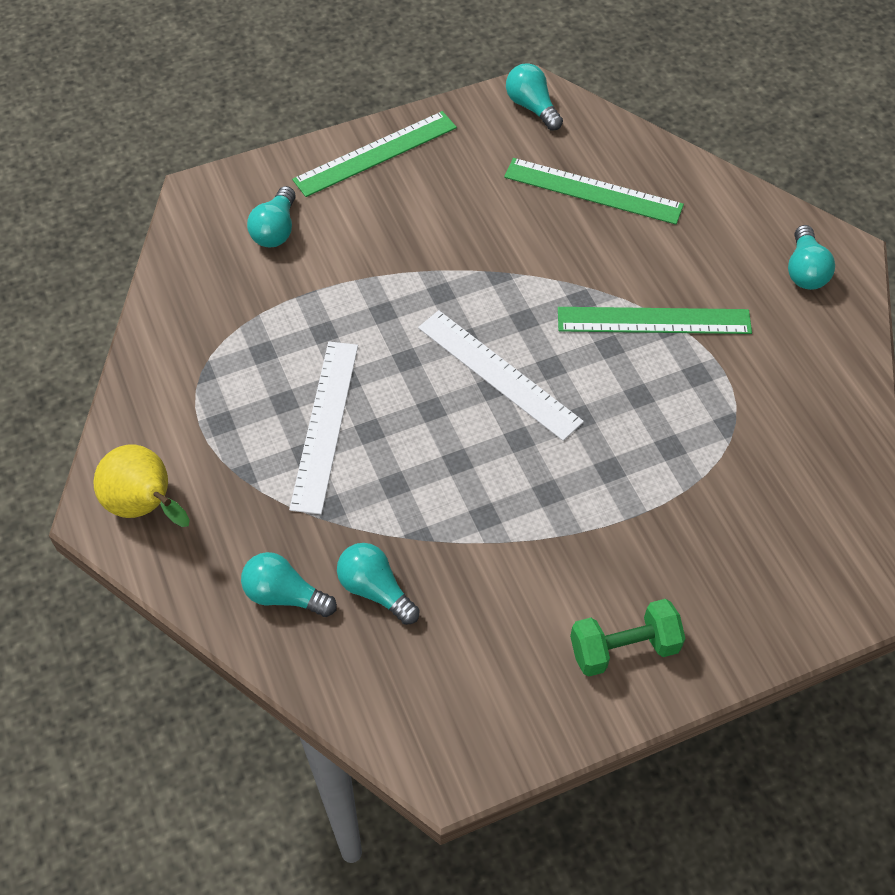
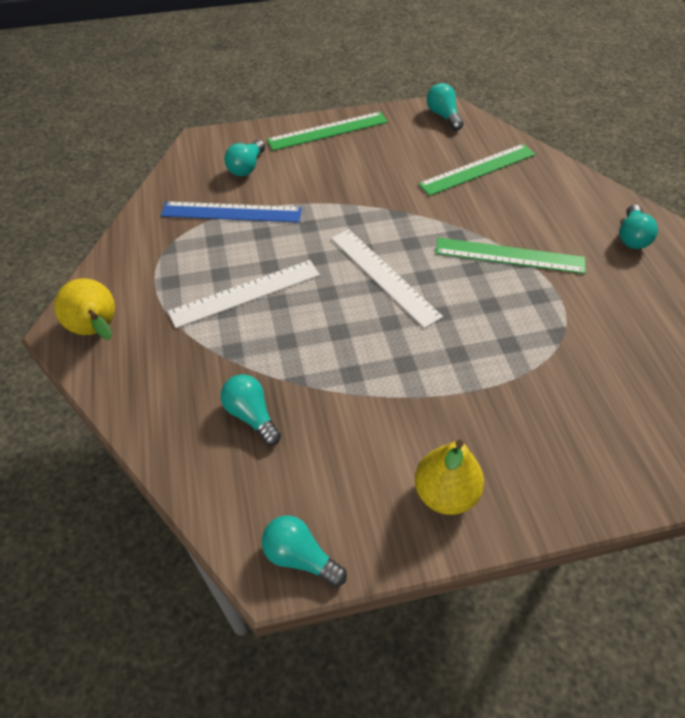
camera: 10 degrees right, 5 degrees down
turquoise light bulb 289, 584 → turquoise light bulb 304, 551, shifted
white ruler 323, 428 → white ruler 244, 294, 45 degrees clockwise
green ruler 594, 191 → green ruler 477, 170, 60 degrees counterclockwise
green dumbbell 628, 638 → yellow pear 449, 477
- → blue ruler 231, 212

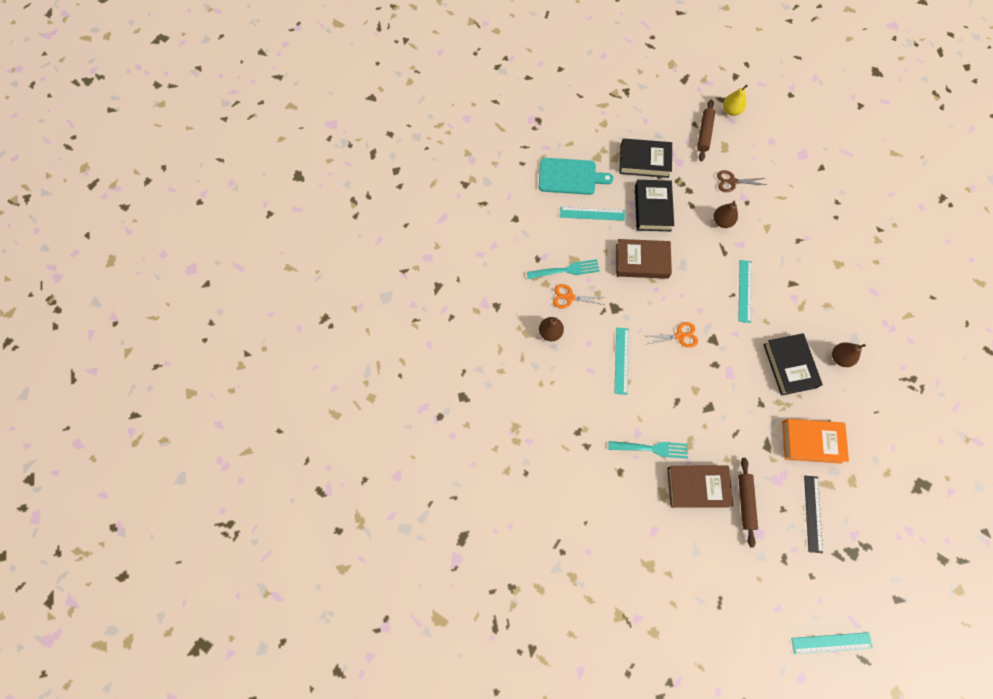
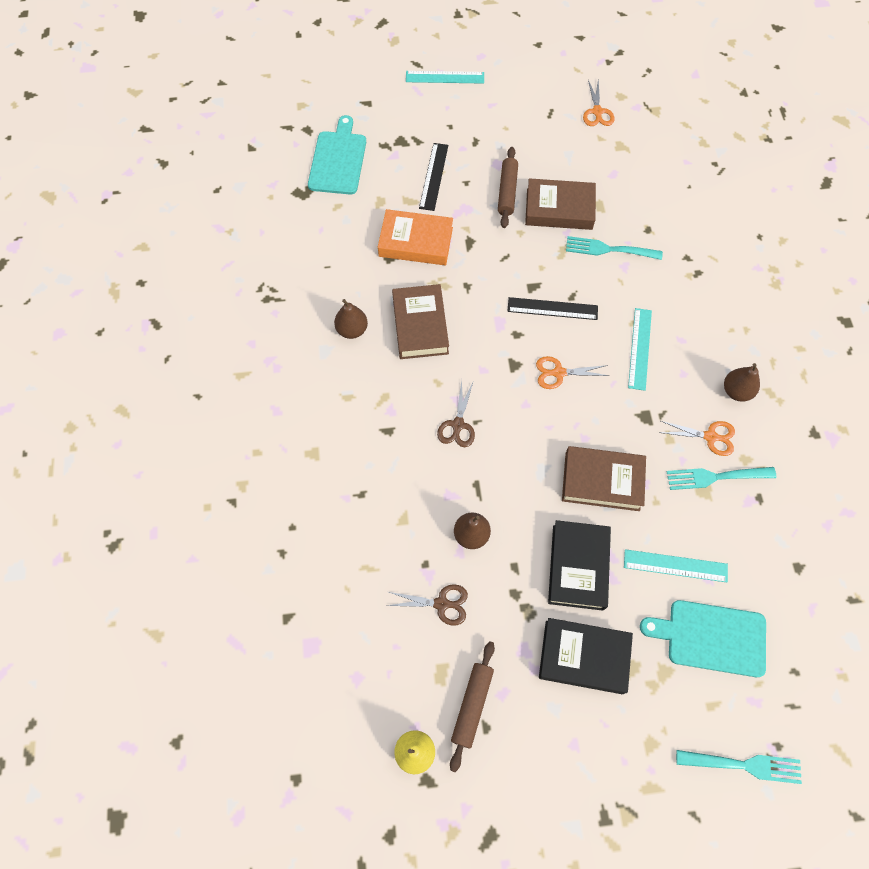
camera: 175 degrees left, 5 degrees down
turquoise ruler 745, 291 → brown scissors 456, 413
black book 793, 364 → brown book 420, 321
- → turquoise cutting board 337, 155
- → black ruler 552, 308
- → orange scissors 599, 102
- → turquoise fork 739, 767

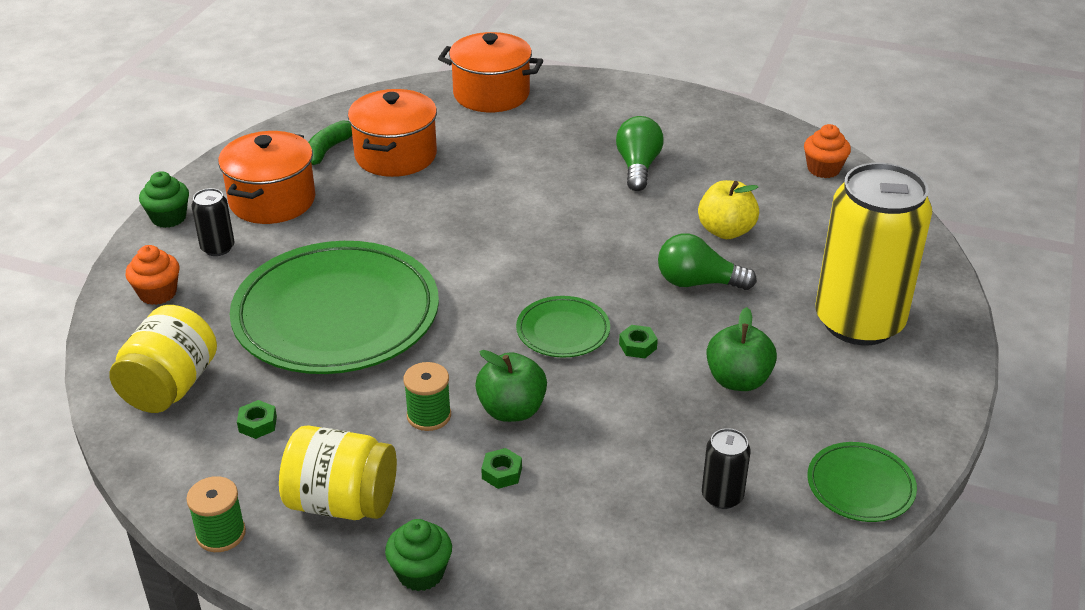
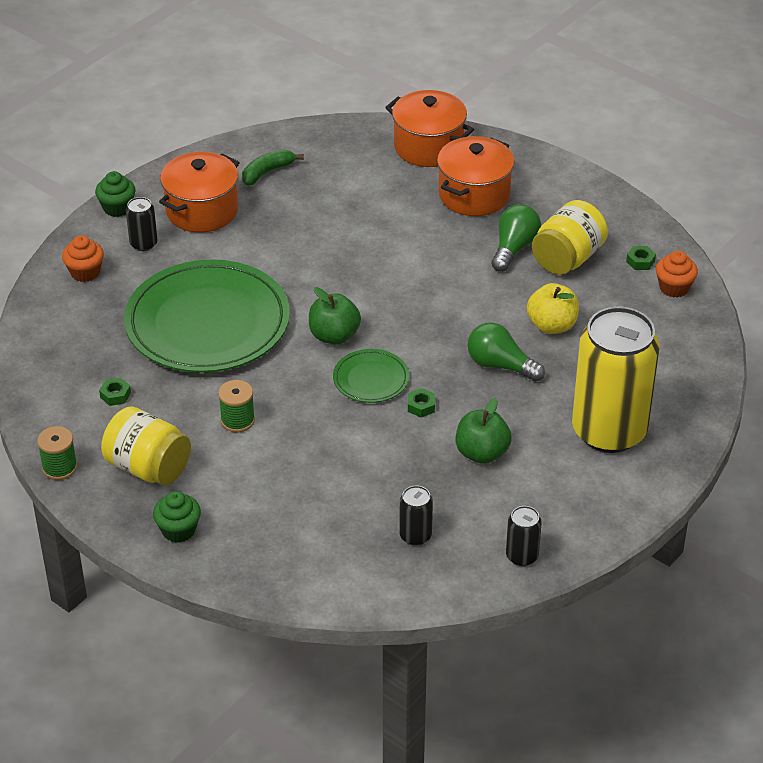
camera: 20 degrees right, 5 degrees up
yellow jar 163, 359 → yellow jar 570, 237, shifted
orange pot 392, 133 → orange pot 475, 176, shifted
green apple 511, 386 → green apple 335, 316, shifted
green nut 501, 468 → green nut 641, 258, shifted
green plate 862, 482 → black can 524, 536

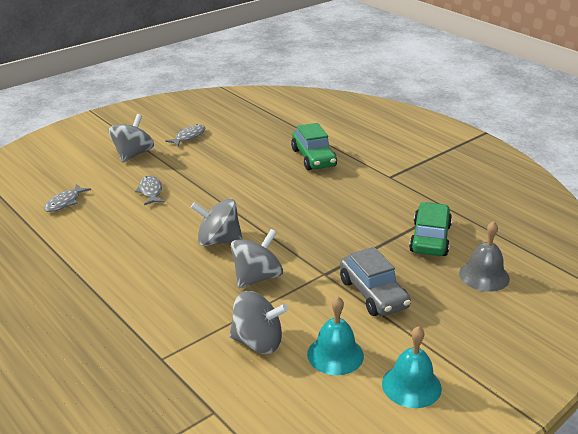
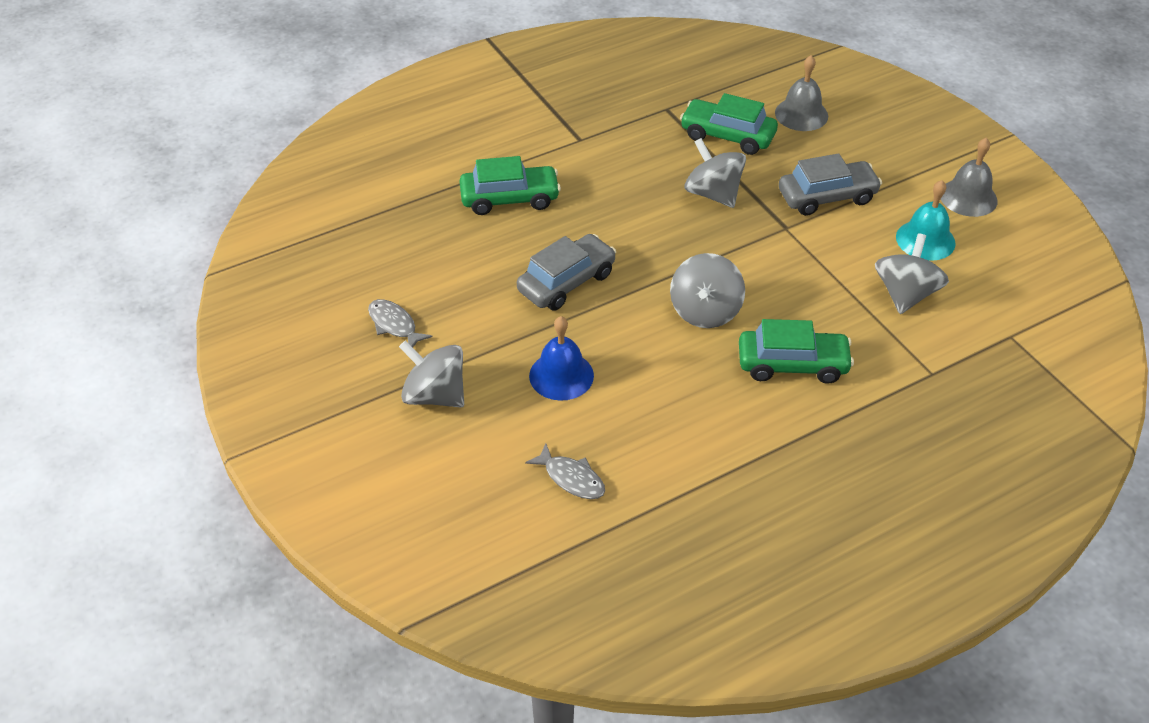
camera: 80 degrees left, 15 degrees up
grey fish 150, 190 → blue bell 561, 358
grey spinning top 257, 258 → grey spinning top 715, 173, shifted
turquoise bell 412, 367 → grey bell 969, 177
- → grey car 566, 272
- → green car 796, 351

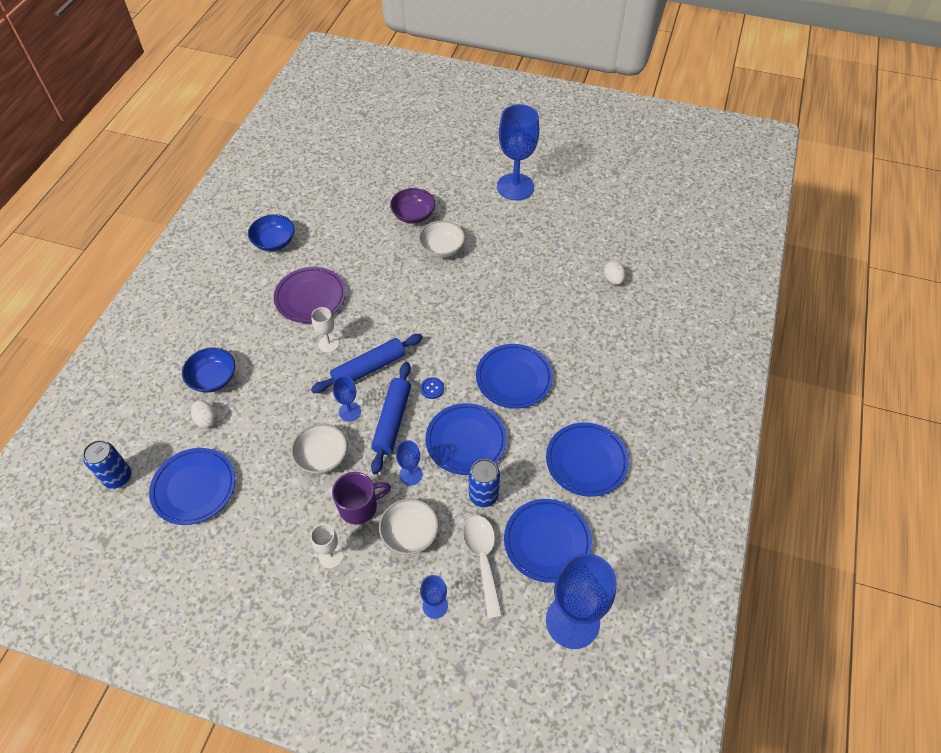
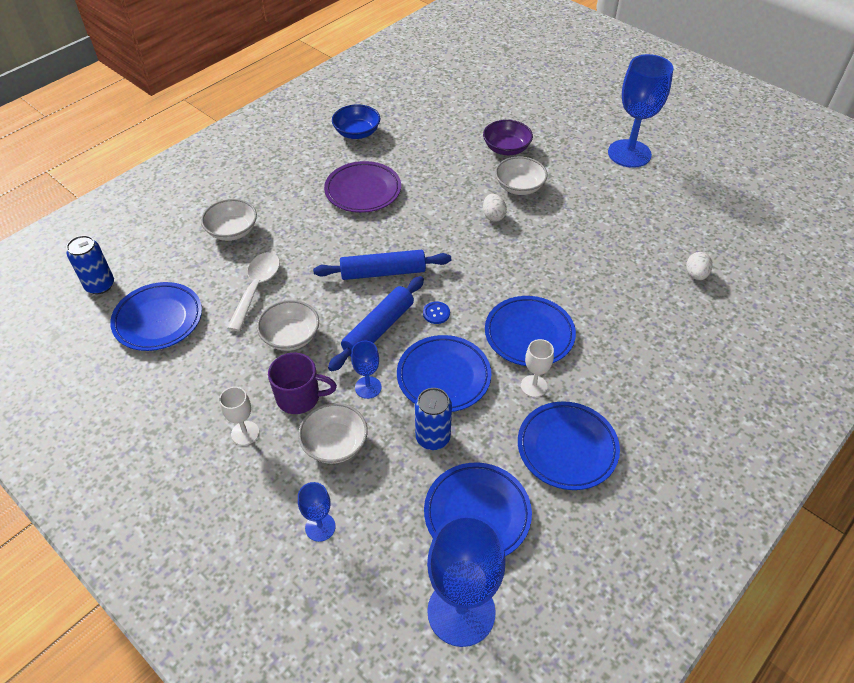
camera: 25 degrees right, 5 degrees down
blue bowl 208, 370 → white bowl 229, 220
white egg 204, 414 → white egg 495, 208, shifted
white goblet 325, 330 → white goblet 537, 368, shifted
blue goblet 347, 399 → -
white spoon 483, 567 → white spoon 253, 291, shifted

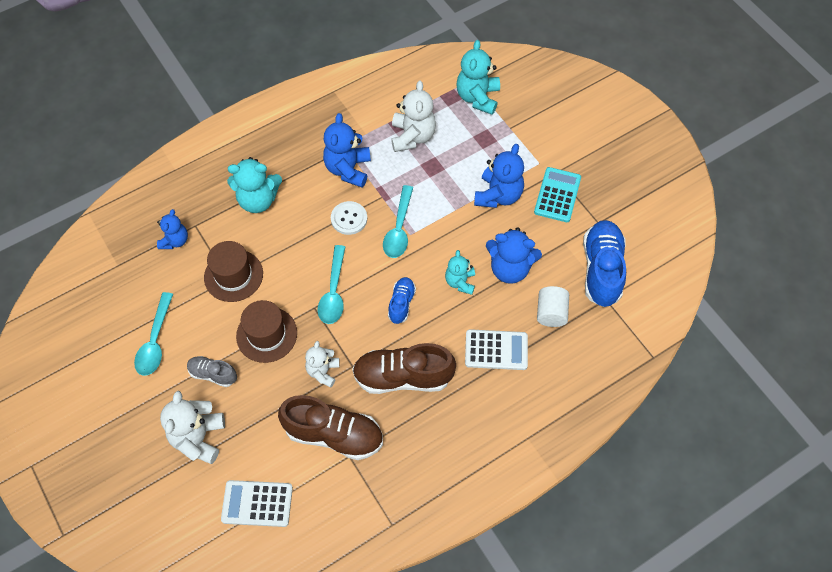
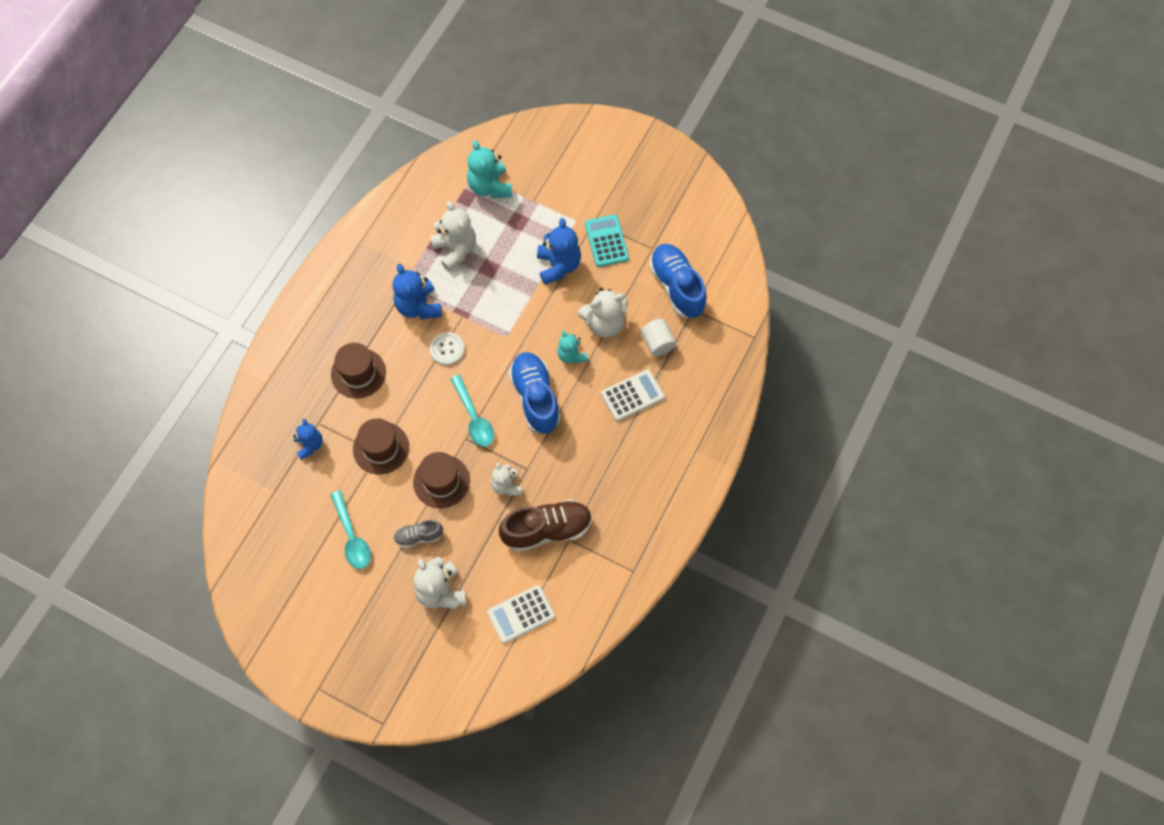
camera: 30 degrees left, 5 degrees up
turquoise teddy bear 254, 185 → brown hat 358, 370
brown shoe 404, 368 → -
turquoise spoon 398, 221 → -
blue shoe 402, 300 → blue shoe 535, 393, x1.87
blue teddy bear 514, 255 → white teddy bear 603, 313

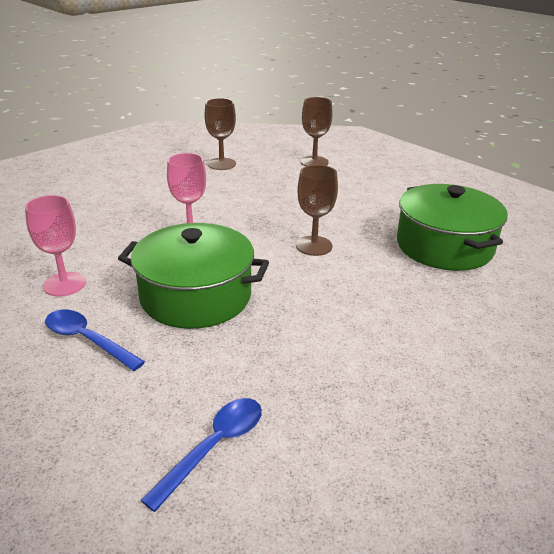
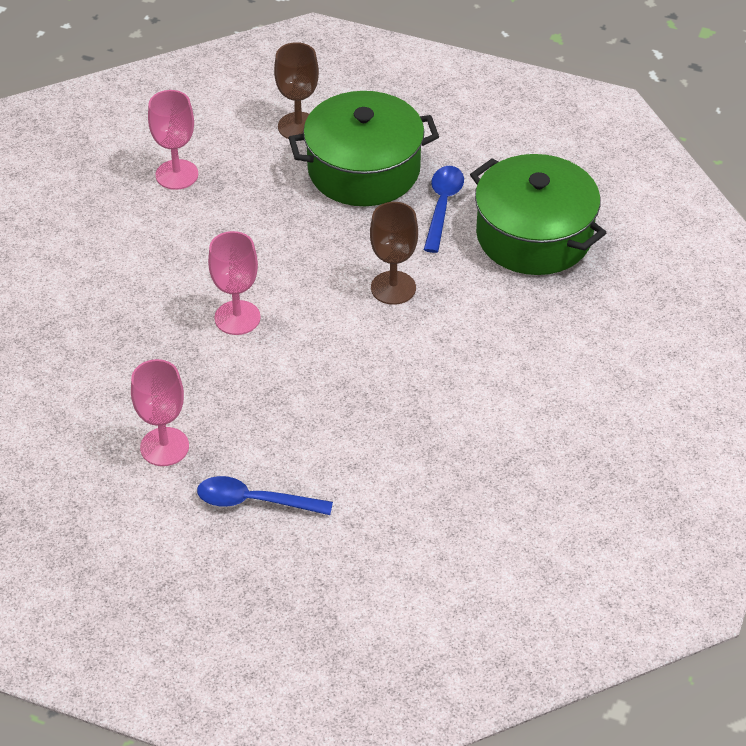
camera: 25 degrees left, 15 degrees up
green pot 193, 276 → green pot 364, 148, shifted
blue spoon 201, 455 → blue spoon 444, 209, shifted
brown goblet 220, 134 → pink goblet 173, 140

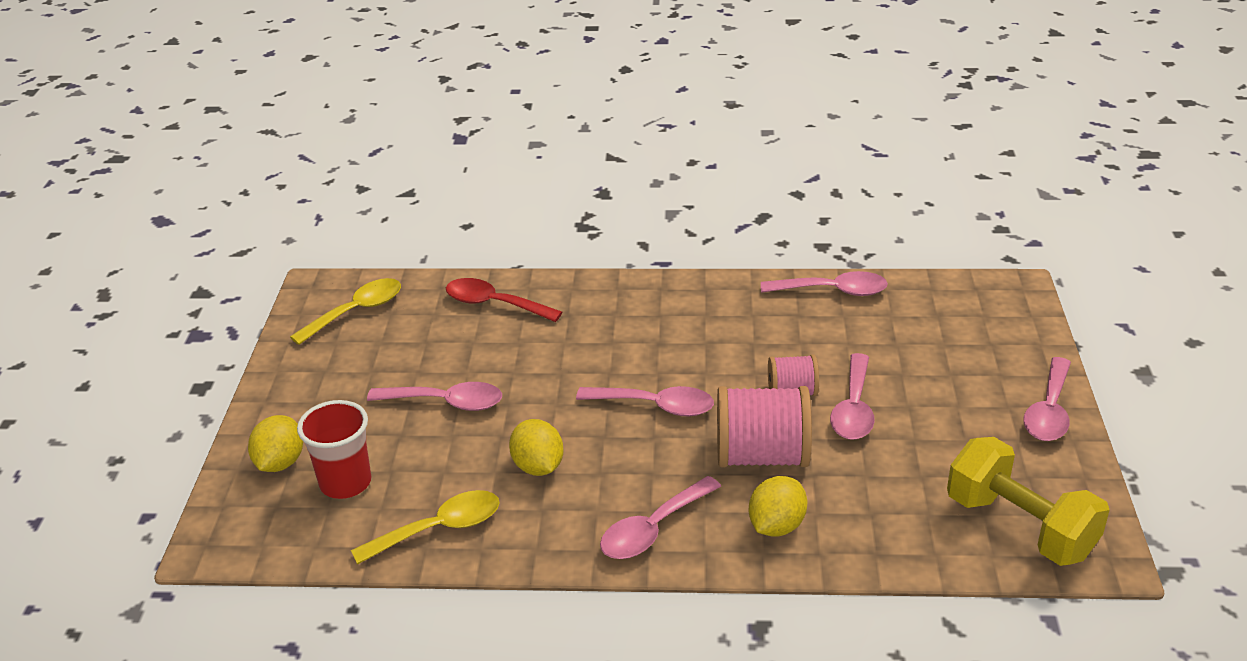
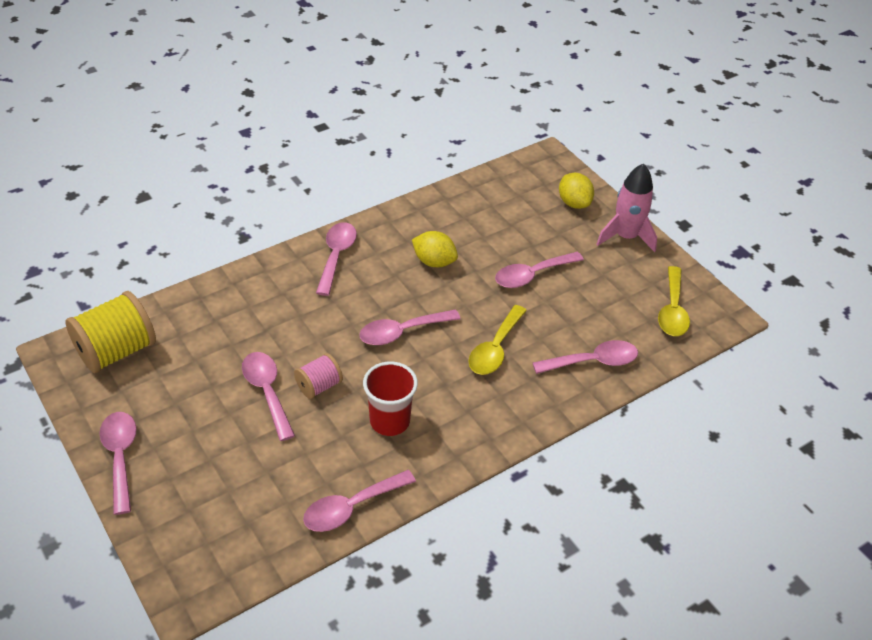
camera: 140 degrees right, 10 degrees up
red cup 334, 449 → red cup 390, 398, shifted
yellow spoon 425, 527 → yellow spoon 498, 340, shifted
red spoon 504, 300 → pink spoon 585, 357
pink spool 764, 426 → -
yellow lemon 778, 506 → -
yellow dumbbell 1028, 501 → yellow spool 110, 332
- → pink rocket 627, 207

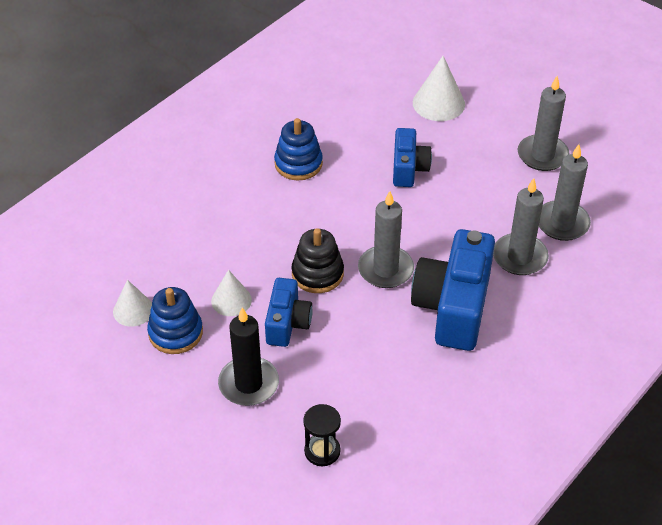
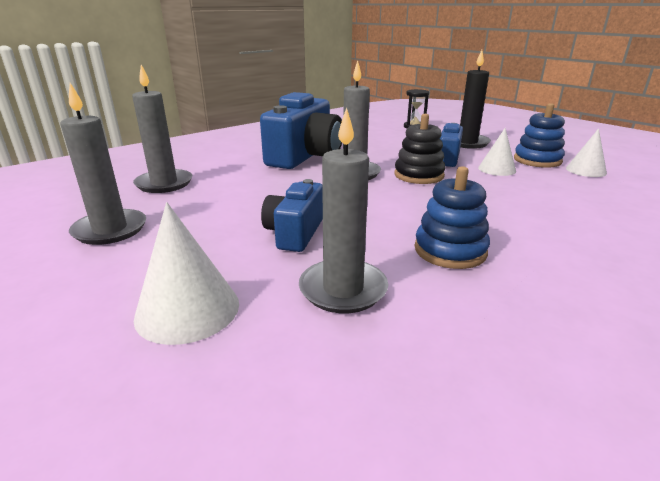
camera: 170 degrees left, 20 degrees down
grey candle 521, 226 → grey candle 343, 210, shifted

